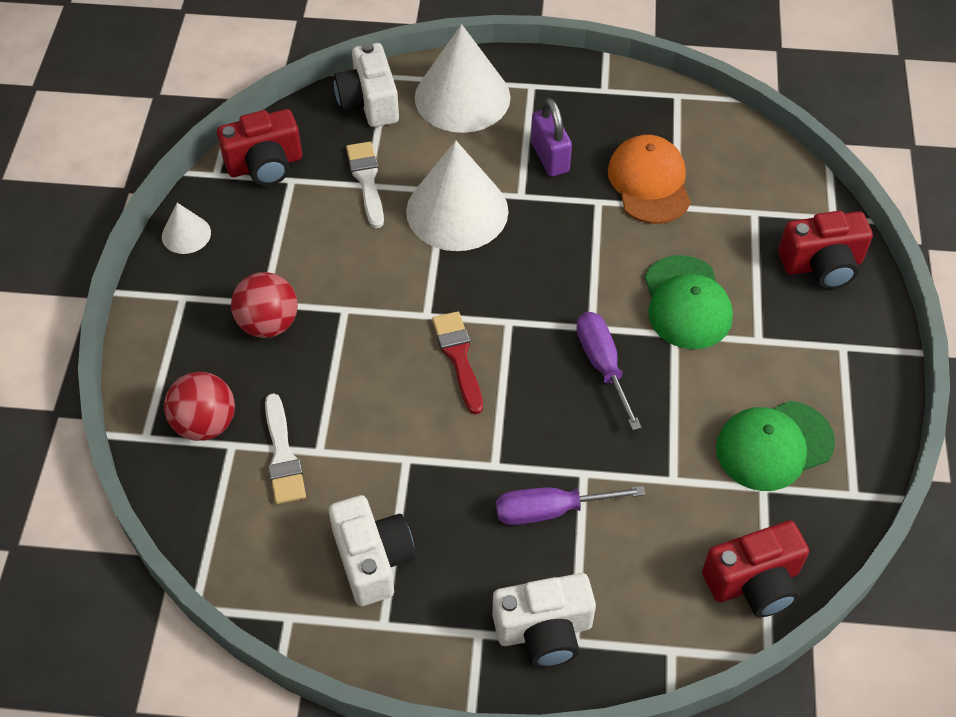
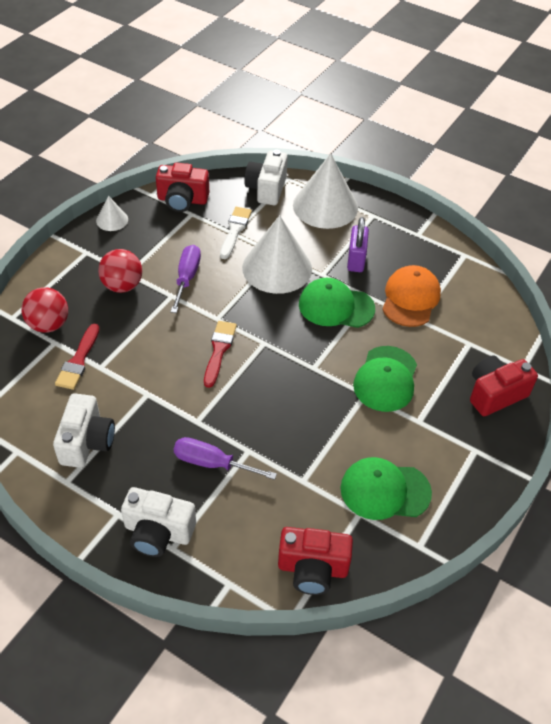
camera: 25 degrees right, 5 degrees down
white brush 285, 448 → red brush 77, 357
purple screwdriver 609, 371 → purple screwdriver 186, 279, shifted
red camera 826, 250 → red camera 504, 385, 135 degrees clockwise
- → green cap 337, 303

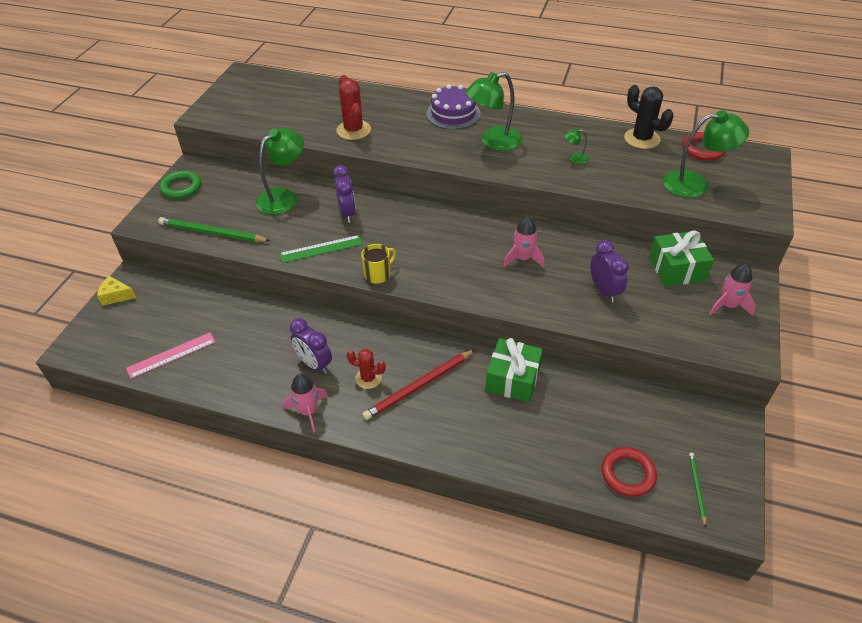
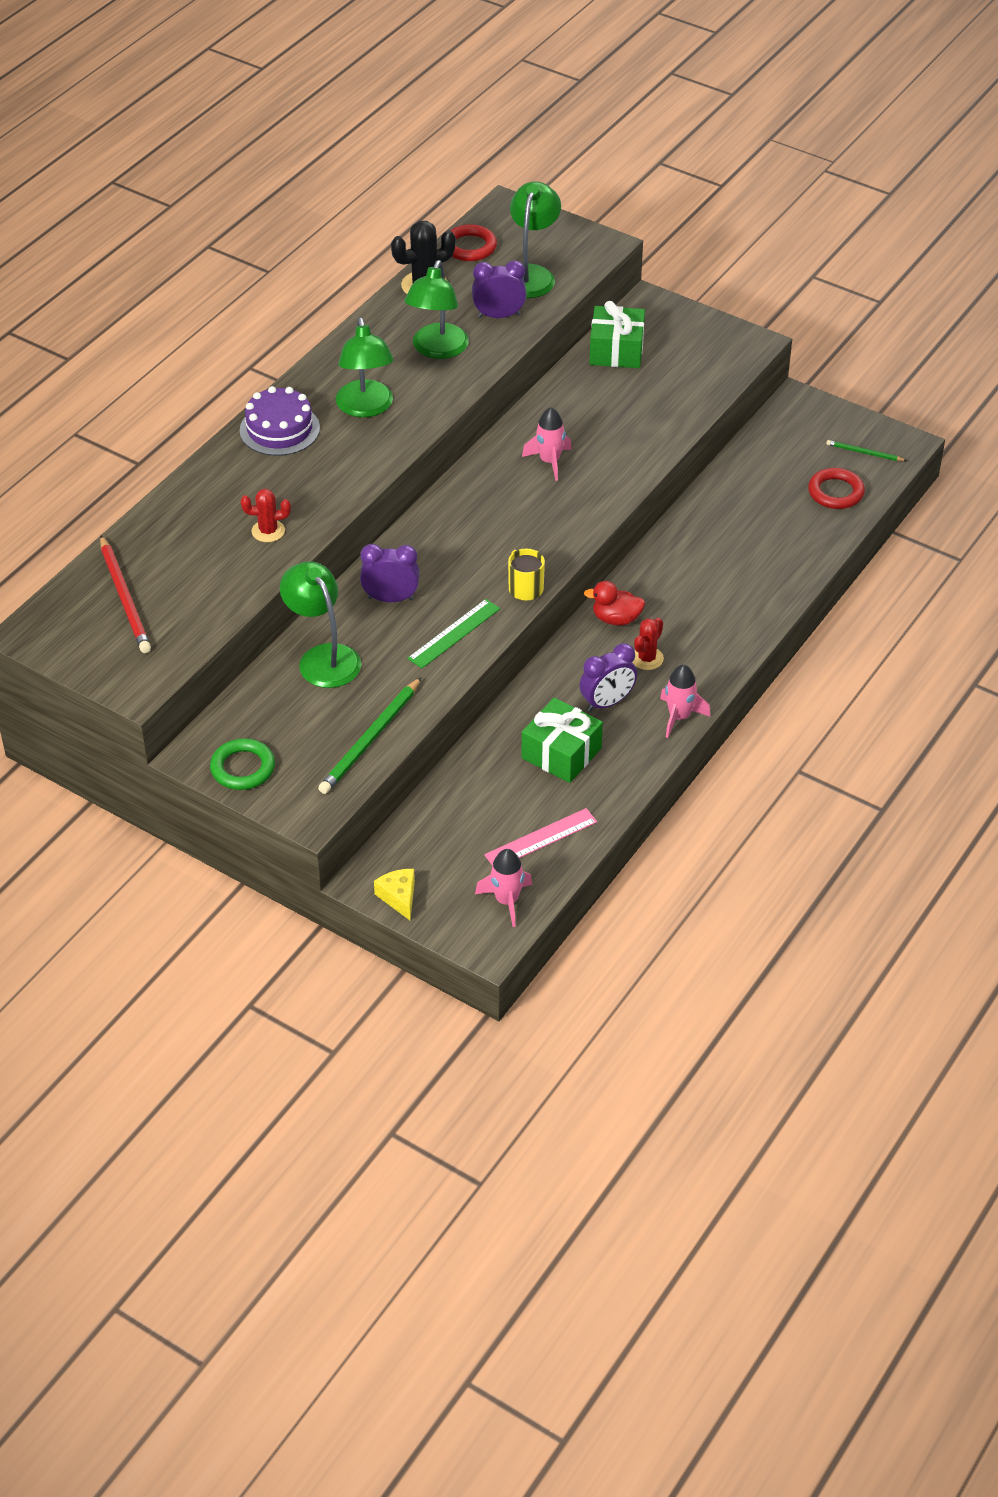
camera: 75 degrees left, 0 degrees up
yellow cheese 116, 291 → yellow cheese 394, 894, 135 degrees clockwise
pink ruler 171, 355 → pink ruler 540, 837, 75 degrees clockwise
green ruler 321, 249 → green ruler 453, 633, 45 degrees clockwise
red cactus 353, 107 → red cactus 266, 515, x0.64
red pencil 418, 385 → red pencil 125, 594, shifted
green gift 514, 370 → green gift 562, 740, shifted
green lamp 576, 146 → green lamp 436, 309, x2.26
purple clock 609, 271 → purple clock 499, 289, shifted
pink rocket 732, 289 → pink rocket 503, 888, shifted
- → red duck 614, 603

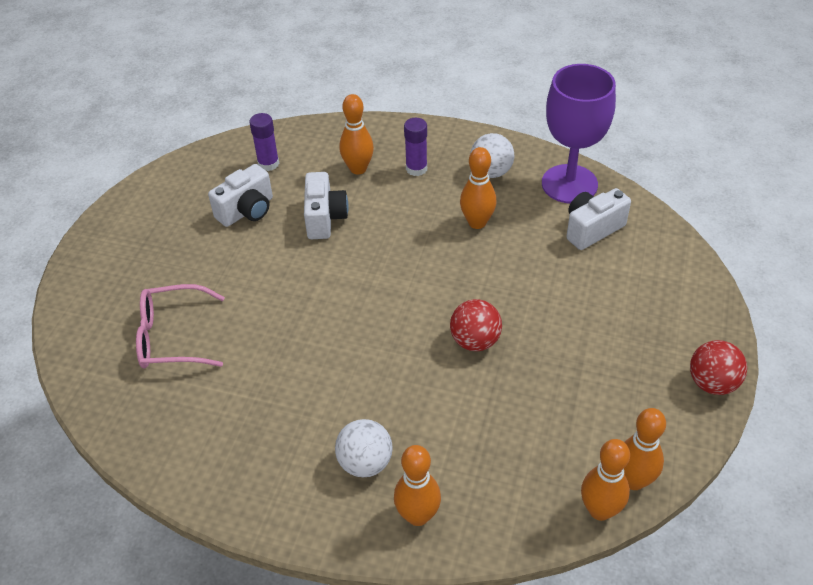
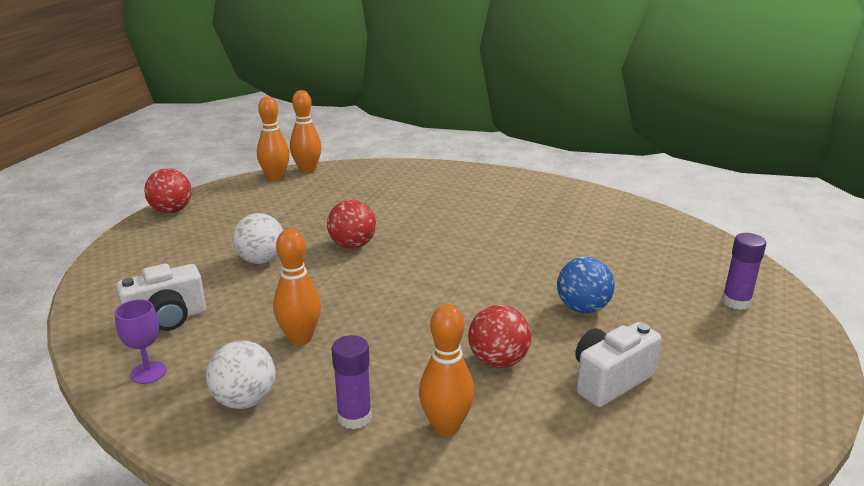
camera: 175 degrees left, 20 degrees down
pink glasses 180, 326 → -
purple glue stick 264, 142 → purple glue stick 744, 271, shifted
white camera 326, 205 → red ball 499, 336
white ball 364, 448 → white ball 258, 238, shifted
orange bowling pin 417, 485 → -
purple goblet 579, 134 → purple goblet 141, 341, x0.43
- → blue ball 586, 285

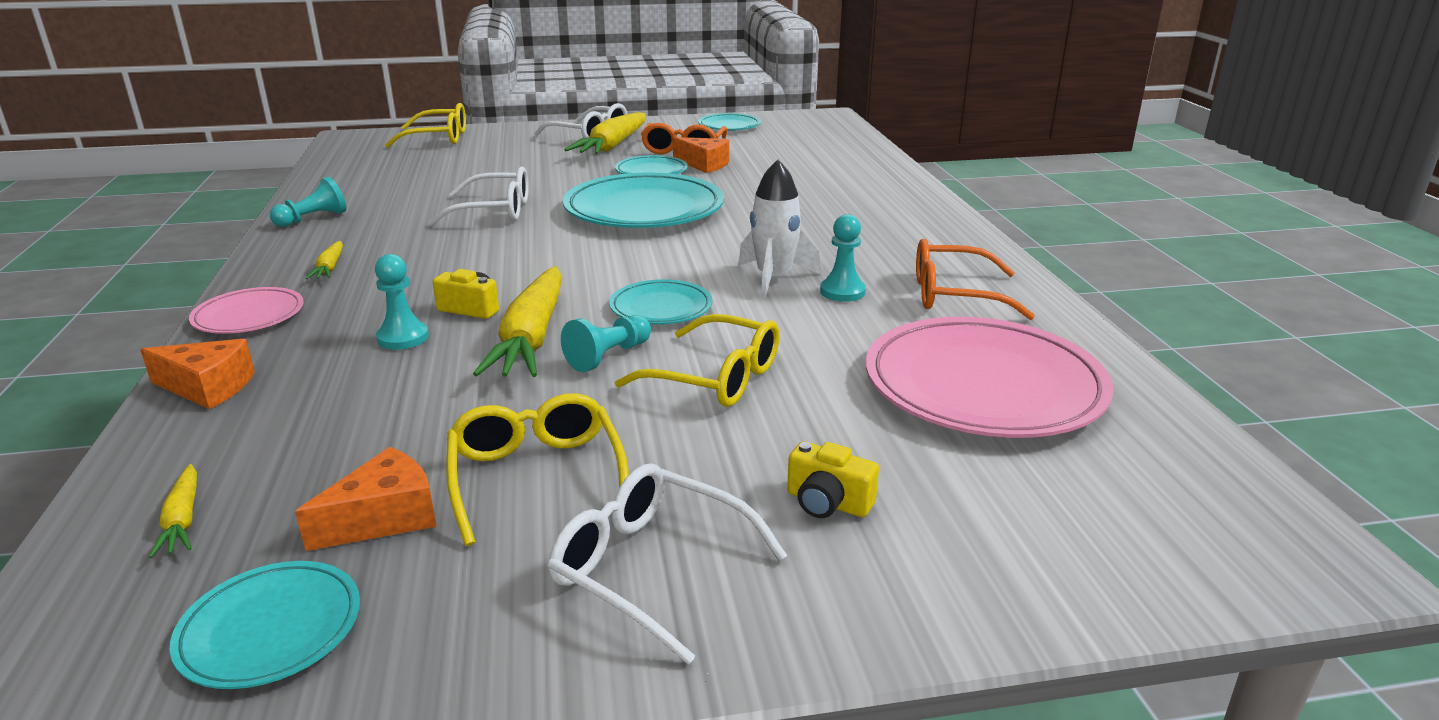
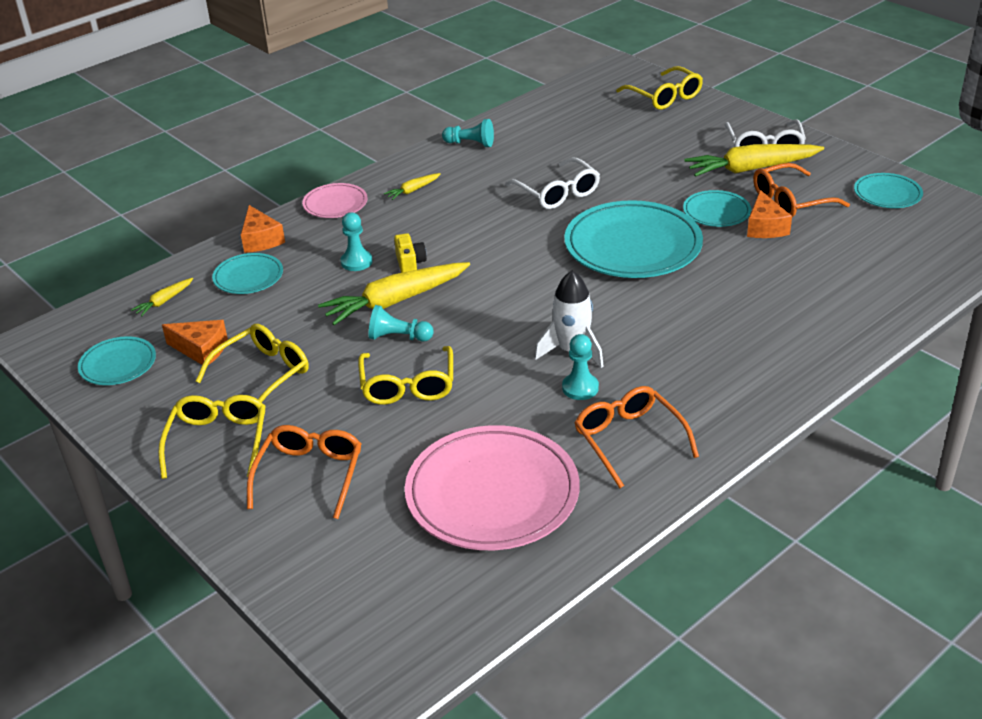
camera: 60 degrees right, 10 degrees up
white glasses 667, 564 → yellow glasses 212, 437
turquoise plate 661, 302 → turquoise plate 247, 273, shifted
yellow camera 833, 479 → orange glasses 304, 472

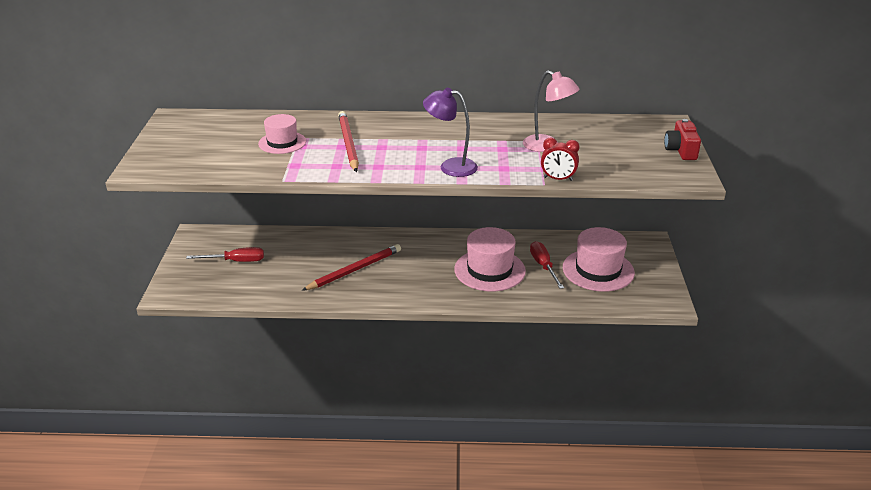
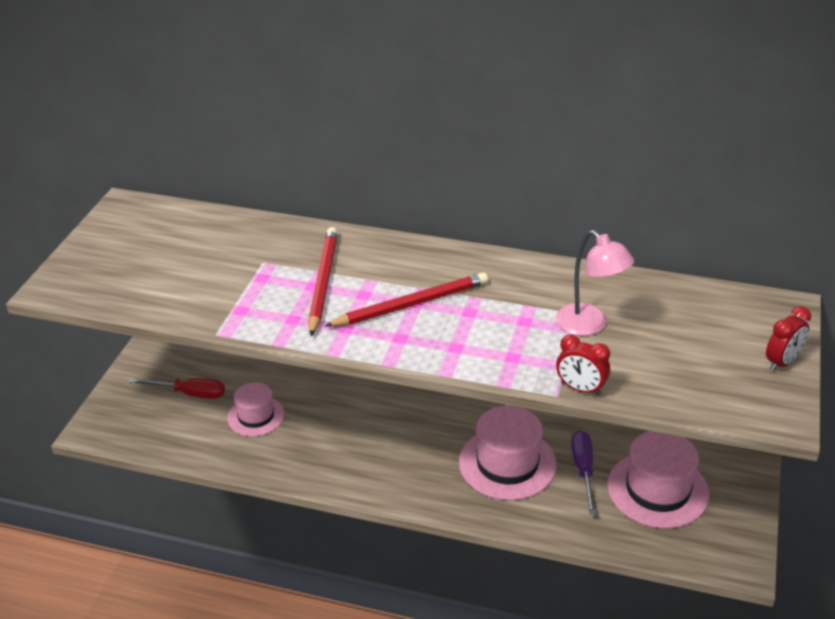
camera: 15 degrees right, 5 degrees up
pink hat 282, 134 → pink hat 256, 409, shifted
red pencil 351, 267 → red pencil 406, 299, shifted
purple lamp 450, 132 → -
red screwdriver 547, 265 → purple screwdriver 583, 472
red camera 682, 139 → red clock 788, 338

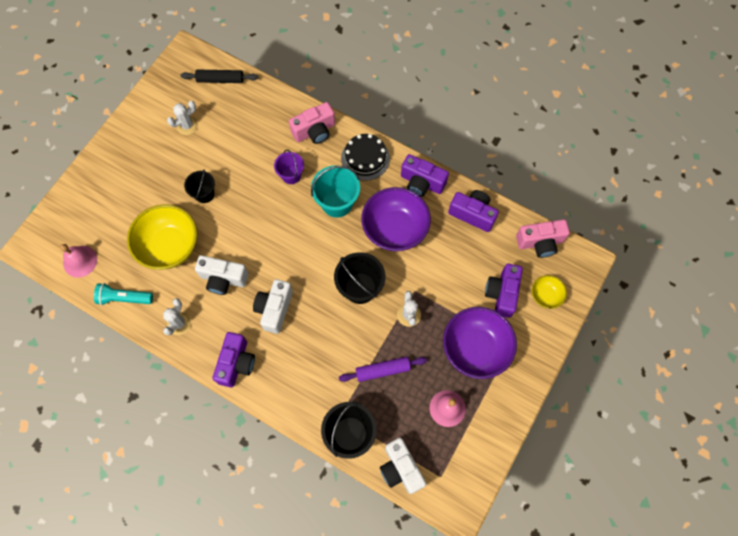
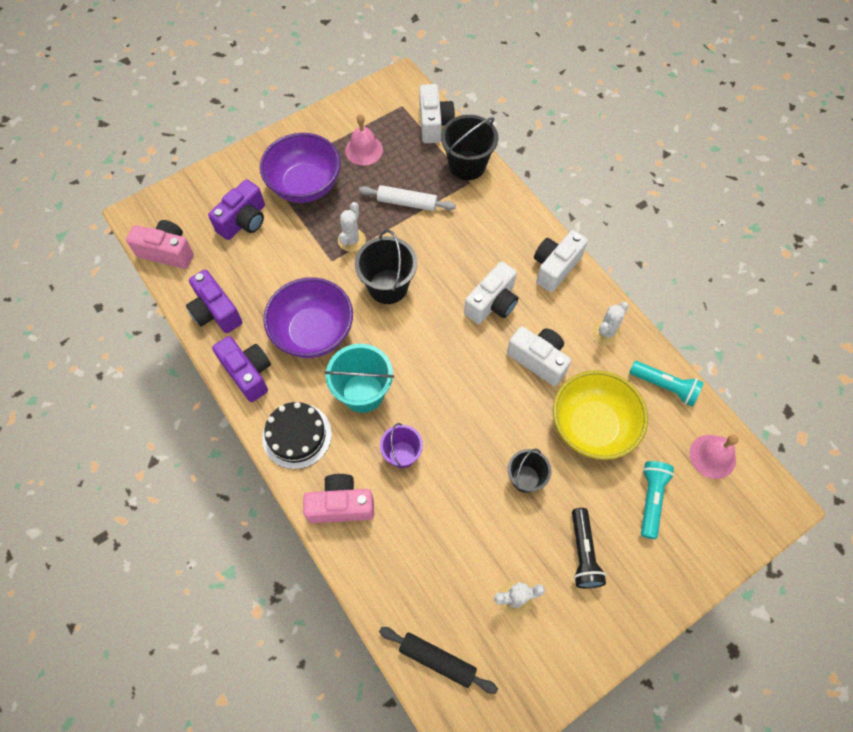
camera: 155 degrees left, 5 degrees down
purple camera 234, 360 → white camera 561, 261
purple rolling pin 383, 369 → white rolling pin 407, 198
yellow bowl 549, 292 → -
- → black flashlight 589, 548
- → turquoise flashlight 657, 500

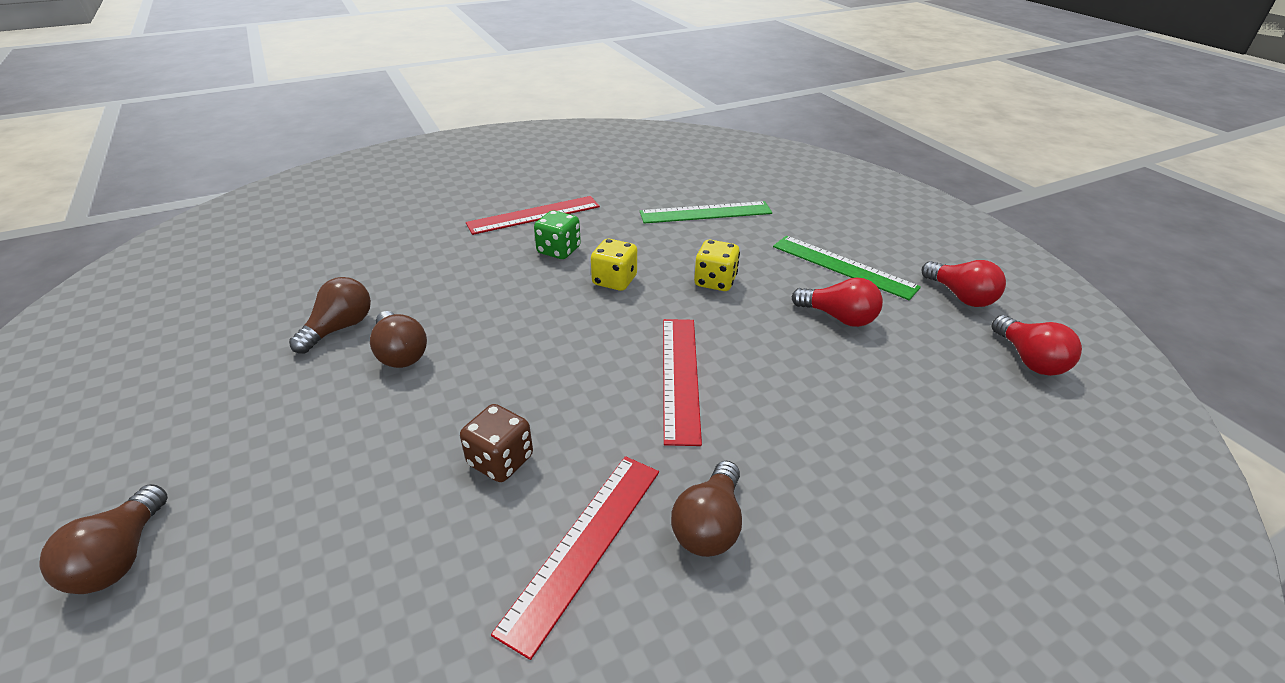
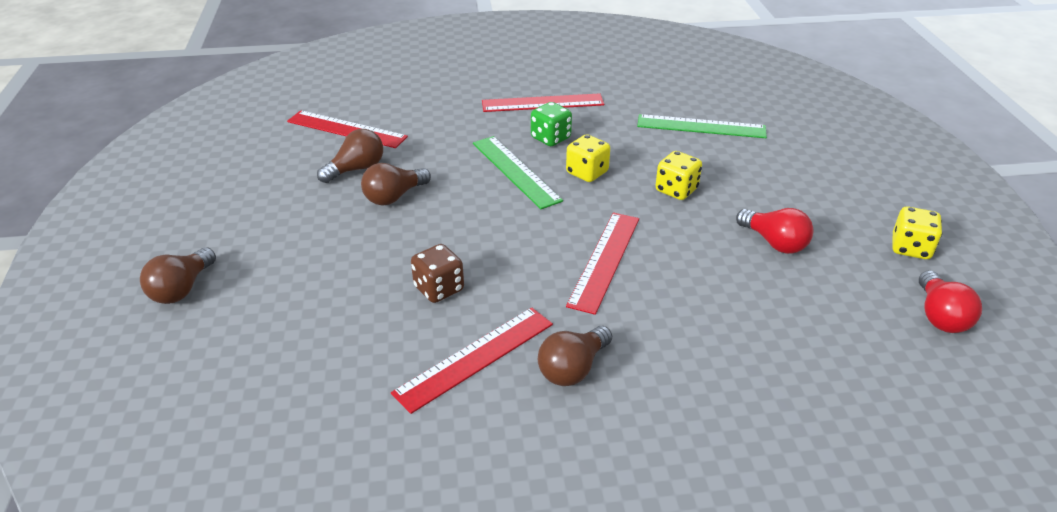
camera: 20 degrees right, 0 degrees up
brown light bulb 398, 339 → brown light bulb 396, 184, 60 degrees clockwise
green ruler 847, 268 → green ruler 518, 172, shifted
red light bulb 964, 283 → yellow dice 917, 233
- → red ruler 347, 129

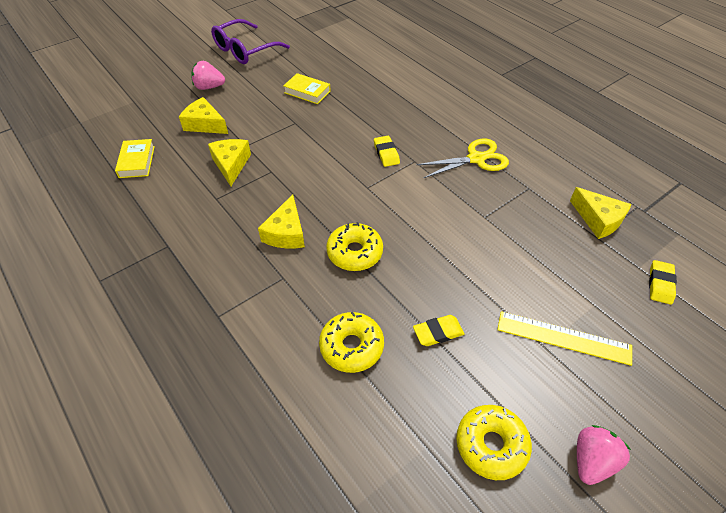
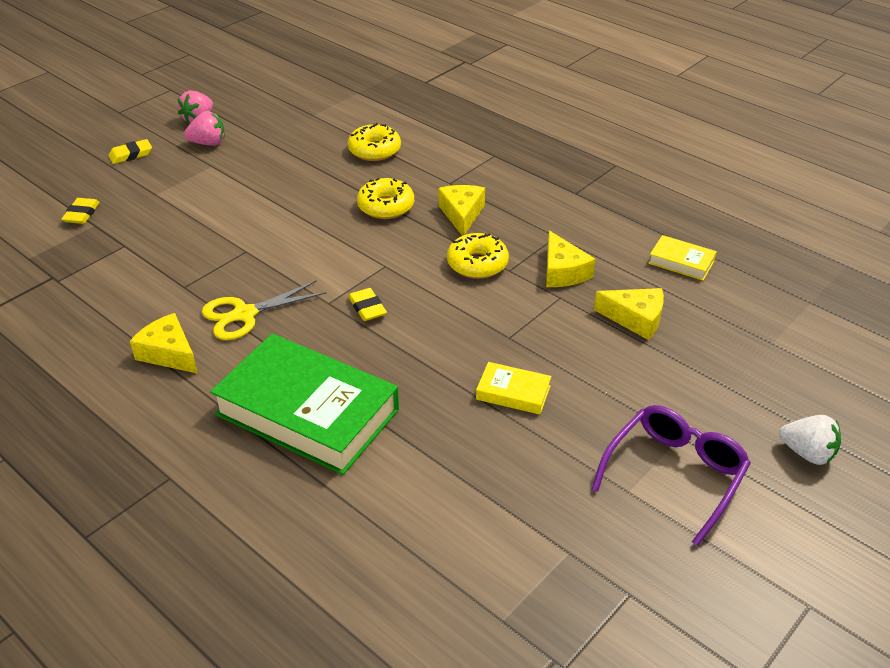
camera: 170 degrees right, 10 degrees down
yellow book 135, 158 → yellow book 682, 258, 45 degrees counterclockwise
pink strawberry 208, 75 → pink strawberry 204, 128, shifted
yellow eraser 438, 330 → yellow eraser 130, 151, shifted
yellow donut 494, 442 → yellow donut 478, 256, shifted
yellow ruler 564, 338 → -
yellow cheese 600, 213 → yellow cheese 164, 343, shifted
- → green book 304, 404
- → white strawberry 810, 440

